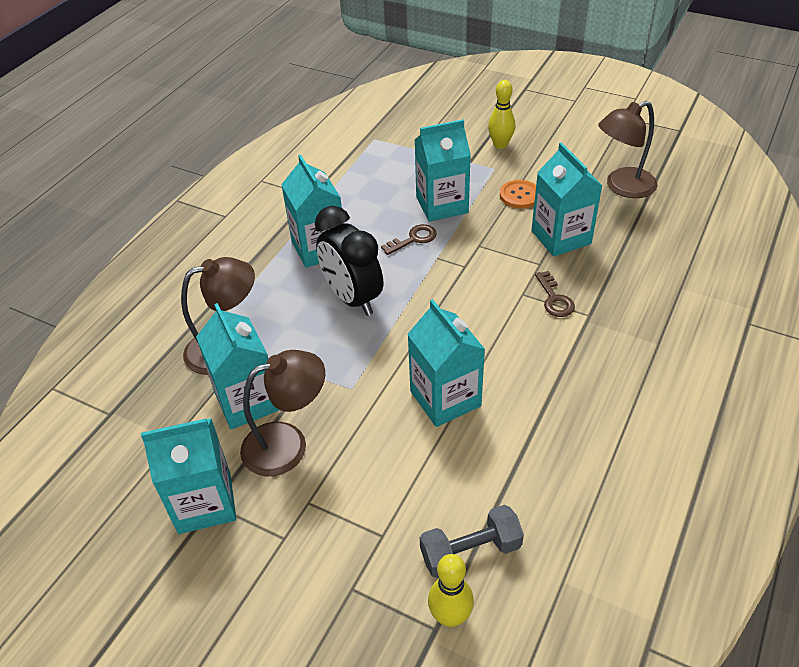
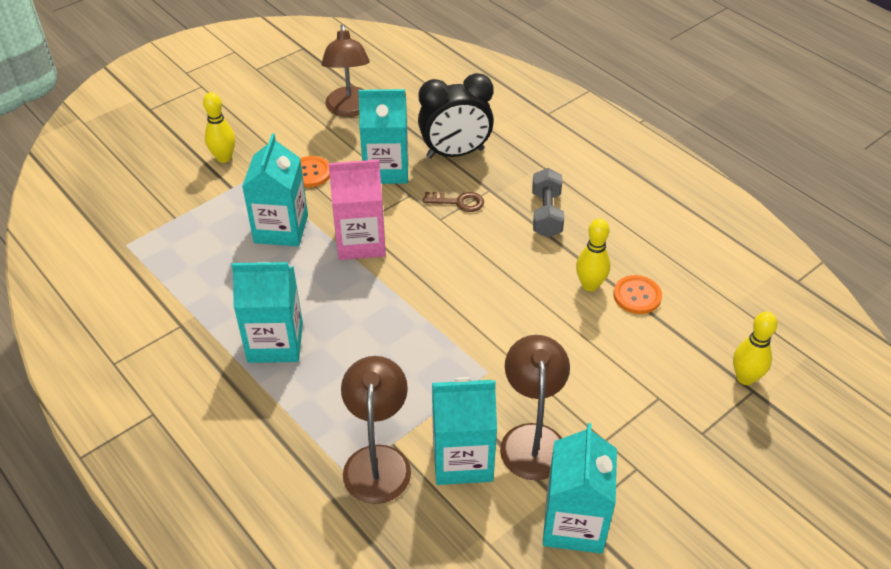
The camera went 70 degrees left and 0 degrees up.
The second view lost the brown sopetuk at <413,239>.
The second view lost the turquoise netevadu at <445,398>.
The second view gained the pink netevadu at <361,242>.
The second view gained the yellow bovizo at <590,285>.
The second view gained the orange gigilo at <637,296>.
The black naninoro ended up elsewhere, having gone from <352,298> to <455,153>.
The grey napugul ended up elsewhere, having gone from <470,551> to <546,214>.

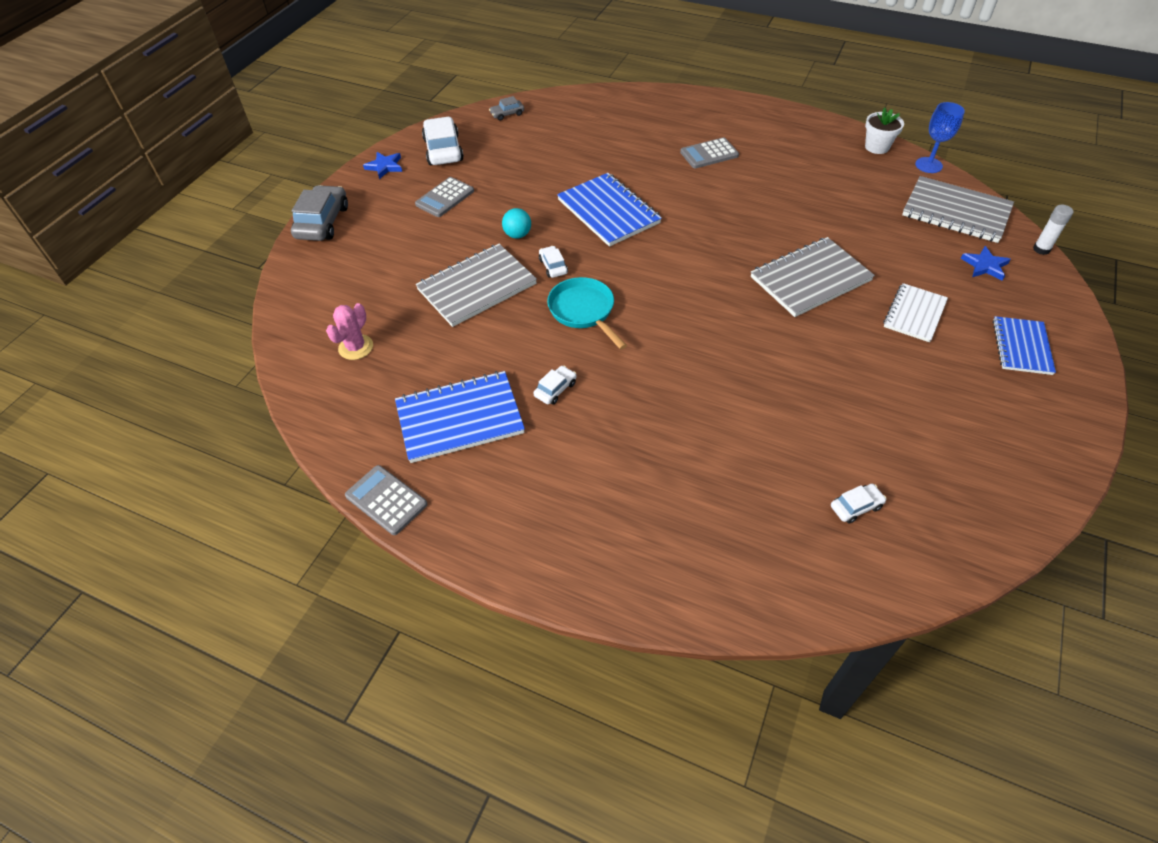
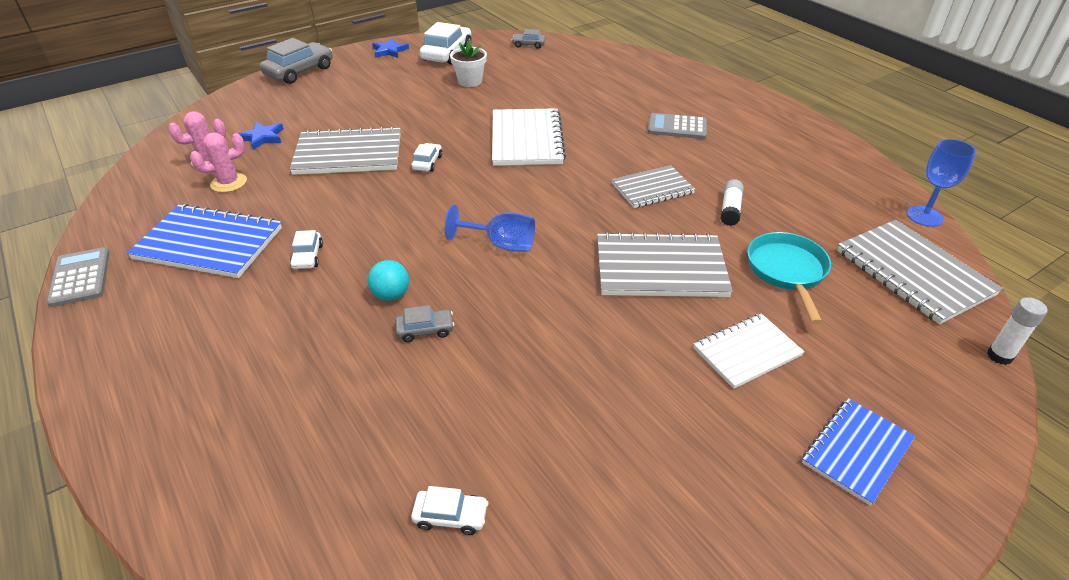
The camera went 30 degrees right and 10 degrees down.
The second view lost the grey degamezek at <445,198>.
The second view gained the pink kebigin at <229,183>.
The second view gained the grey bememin at <425,330>.
The second view gained the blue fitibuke at <501,244>.
The second view gained the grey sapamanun at <652,188>.
The second view gained the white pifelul at <730,209>.
The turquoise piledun ended up elsewhere, having gone from <517,235> to <391,295>.
The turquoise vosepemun ended up elsewhere, having gone from <583,311> to <787,271>.
The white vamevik ended up elsewhere, having gone from <877,147> to <470,81>.
The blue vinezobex ended up elsewhere, having gone from <985,266> to <263,137>.
What was the blue sapamanun at <608,211> turned into the white sapamanun at <526,139>.
The white bememin at <555,389> ended up facing another way, 105 degrees clockwise from before.

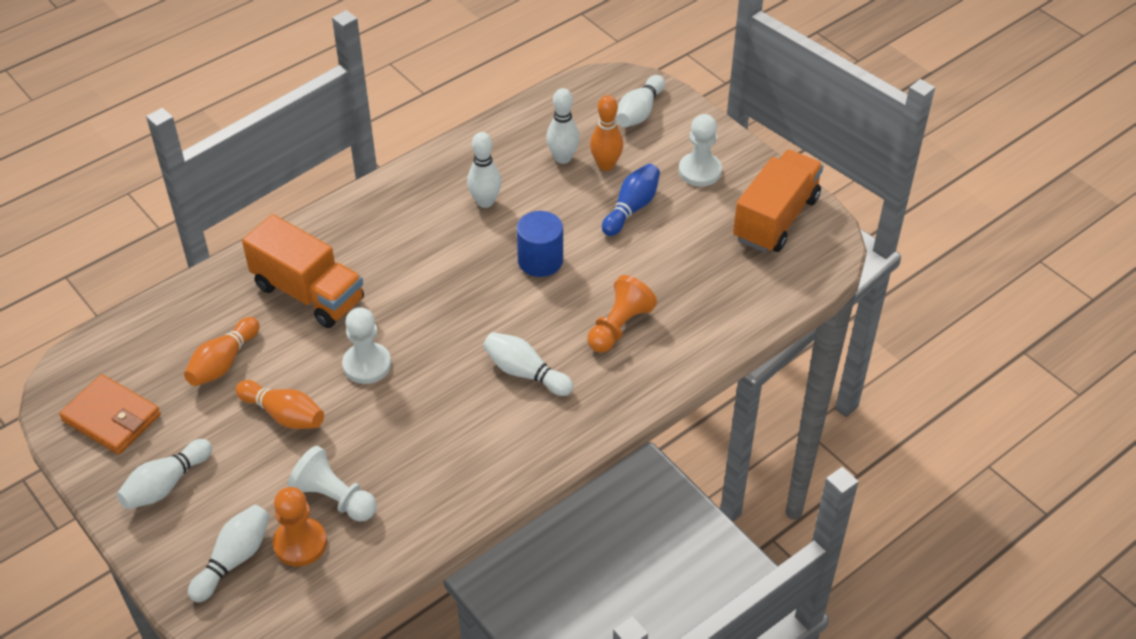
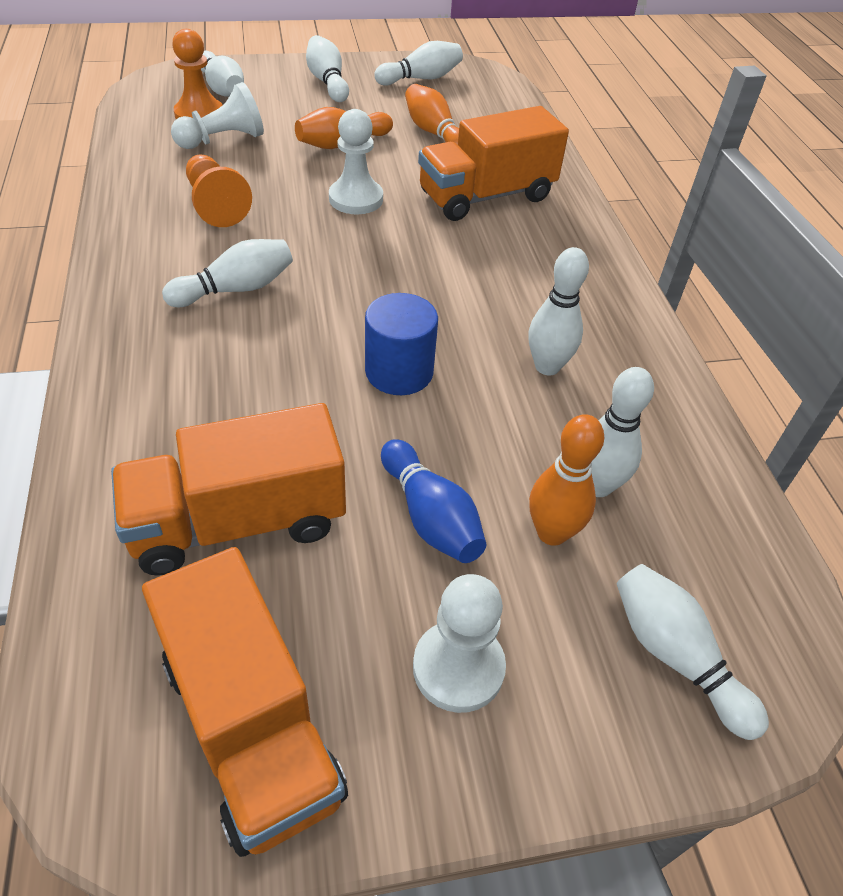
The camera went 115 degrees right and 0 degrees up.
The second view gained the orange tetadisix at <238,522>.
The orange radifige ended up elsewhere, having gone from <619,327> to <216,205>.
Where the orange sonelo stood at <111,418>, the white bovizo came to stand at <421,79>.

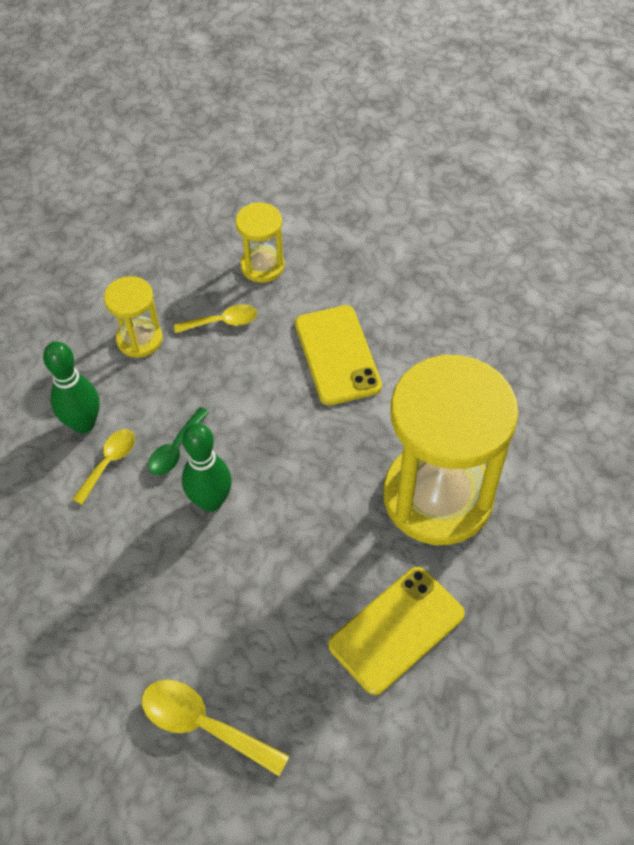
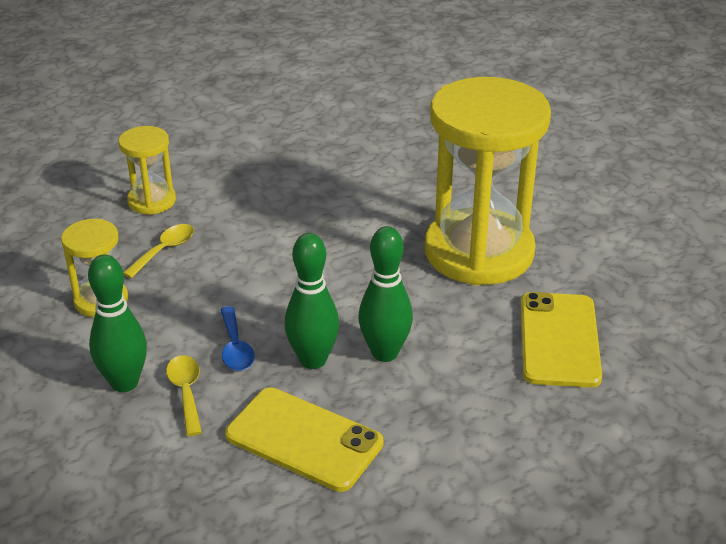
The camera went 45 degrees left and 20 degrees down.
The second view lost the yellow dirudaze at <203,725>.
The second view gained the green bovizo at <385,353>.
The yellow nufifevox ended up elsewhere, having gone from <337,355> to <304,439>.
What was the green dirudaze at <175,449> turned into the blue dirudaze at <235,348>.

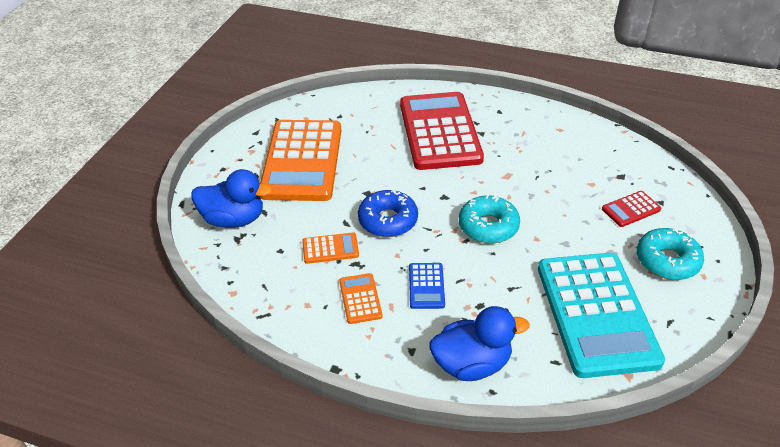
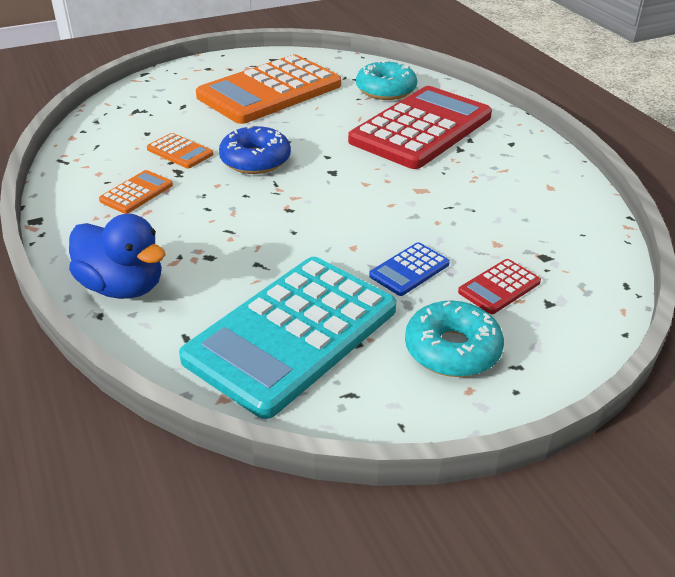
The camera went 45 degrees right and 5 degrees down.
The second view lost the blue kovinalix at <234,219>.
The blue degamezek ended up elsewhere, having gone from <426,286> to <409,270>.
The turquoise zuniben ended up elsewhere, having gone from <488,226> to <386,90>.
The red degamezek at <631,209> ended up facing another way, 60 degrees counterclockwise from before.

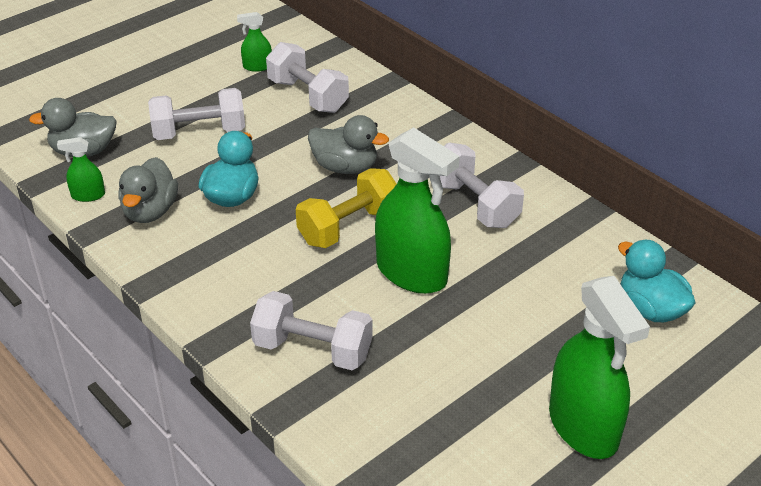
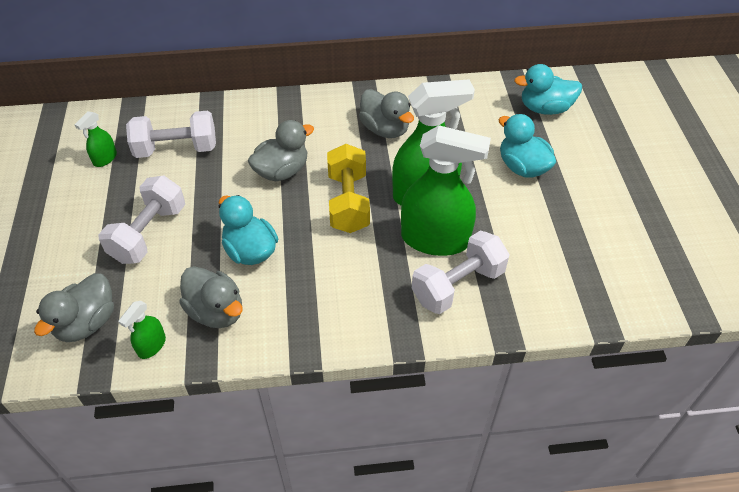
The camera went 55 degrees left and 10 degrees up.
The second view gained the turquoise kovinalix at <522,167>.
The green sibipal ended up elsewhere, having gone from <583,426> to <435,239>.
Where the white napugul stood at <474,204>, the grey kovinalix came to stand at <385,129>.

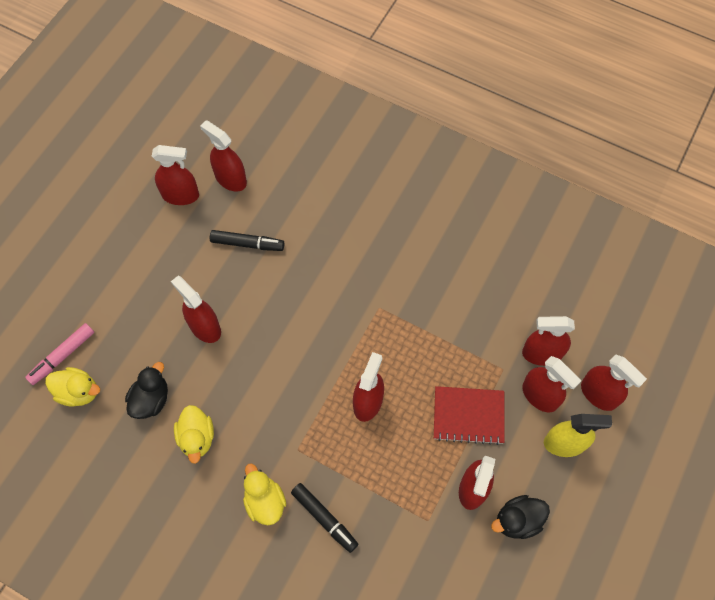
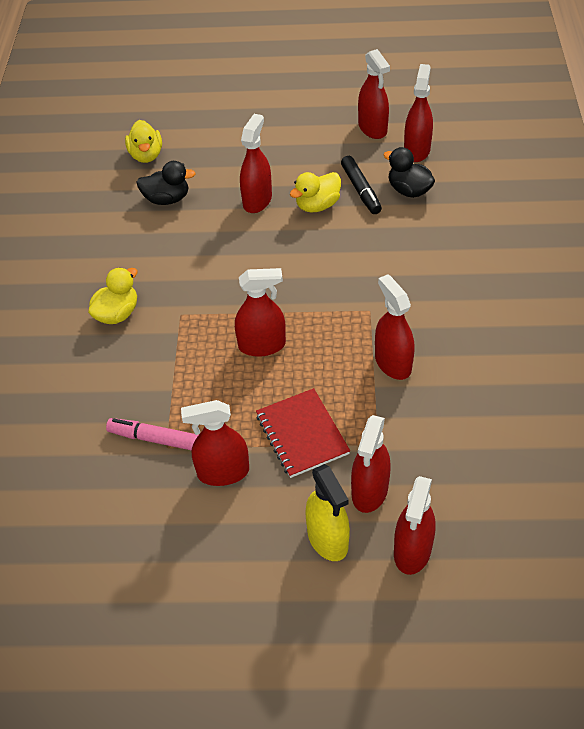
The camera went 65 degrees right and 15 degrees down.
The second view lost the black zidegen at <324,518>.
The pink zidegen ended up elsewhere, having gone from <62,356> to <155,439>.
The yellow kovinalix ended up elsewhere, having gone from <197,438> to <317,205>.
The black kovinalix ended up elsewhere, having gone from <517,520> to <409,190>.
The red sibipal ended up elsewhere, having gone from <542,353> to <393,363>.

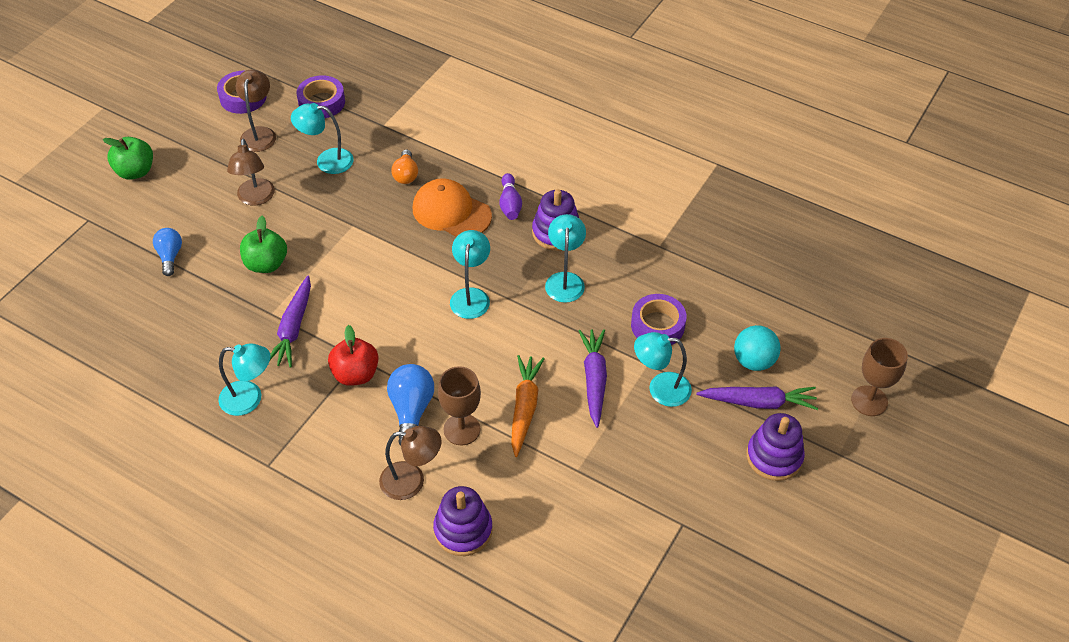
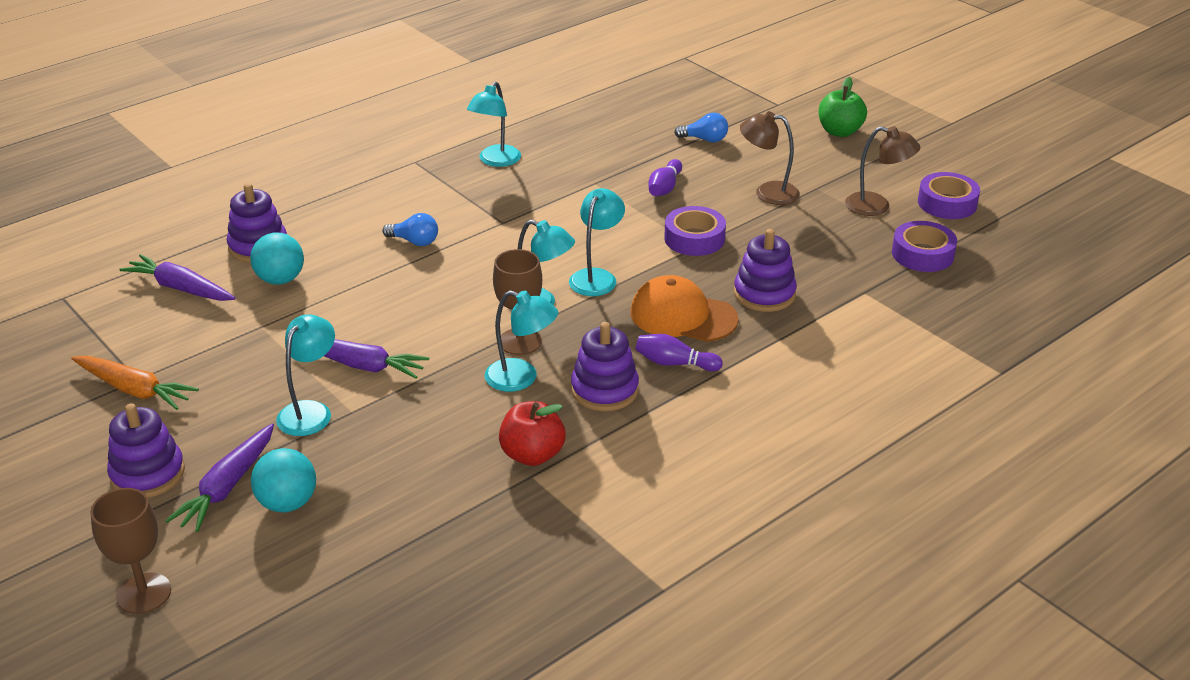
The camera went 110 degrees right and 15 degrees down.
The second view lost the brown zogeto at <412,481>.
The second view gained the turquoise piledun at <280,280>.
The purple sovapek ended up elsewhere, having gone from <293,328> to <181,288>.
The turquoise zogeto ended up elsewhere, having gone from <326,161> to <596,277>.
The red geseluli ended up elsewhere, having gone from <355,374> to <532,455>.
The brown fitibuke ended up elsewhere, having gone from <462,429> to <520,342>.
The orange sovapek ended up elsewhere, having gone from <524,408> to <134,389>.
The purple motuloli ended up elsewhere, having gone from <657,325> to <694,239>.
Where the green geseluli stood at <266,264>, the purple bovizo came to stand at <664,188>.
Where the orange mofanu stood at <406,174>, the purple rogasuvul came to stand at <764,294>.
The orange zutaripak at <451,212> ended up facing another way, 120 degrees counterclockwise from before.
The size of the blue mofanu at <411,411> changed by a factor of 0.66.

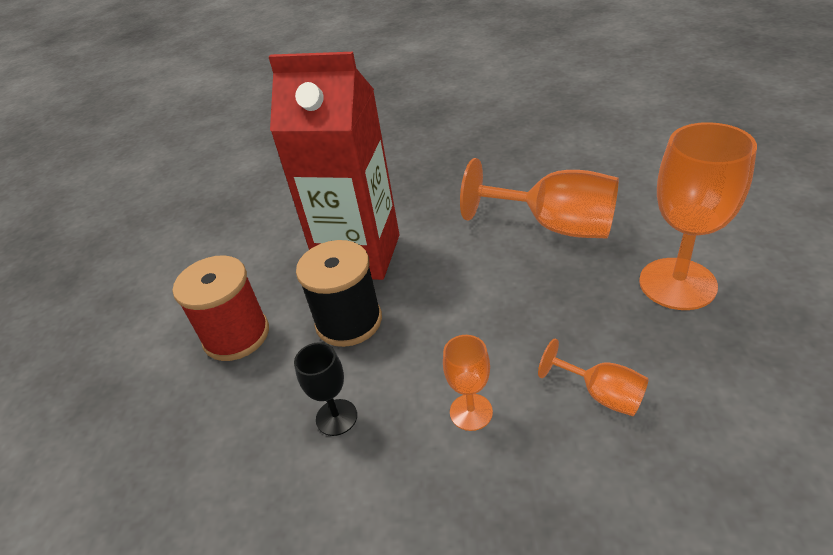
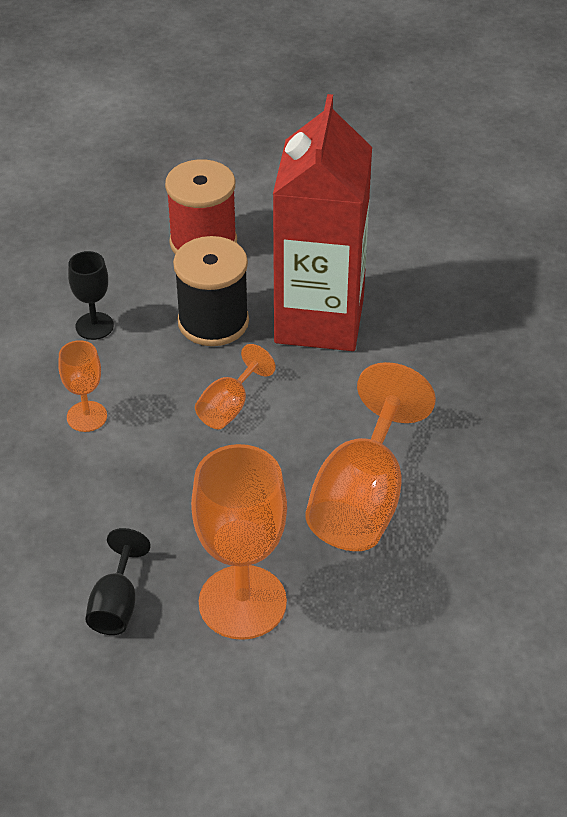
The camera went 80 degrees right and 5 degrees up.
The second view gained the black fitibuke at <116,604>.
The orange fitibuke ended up elsewhere, having gone from <601,394> to <229,407>.

